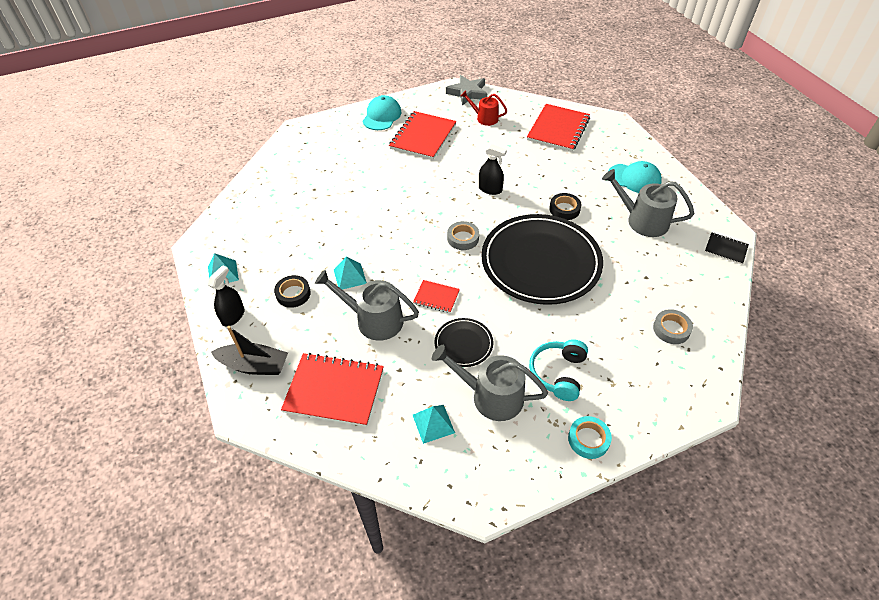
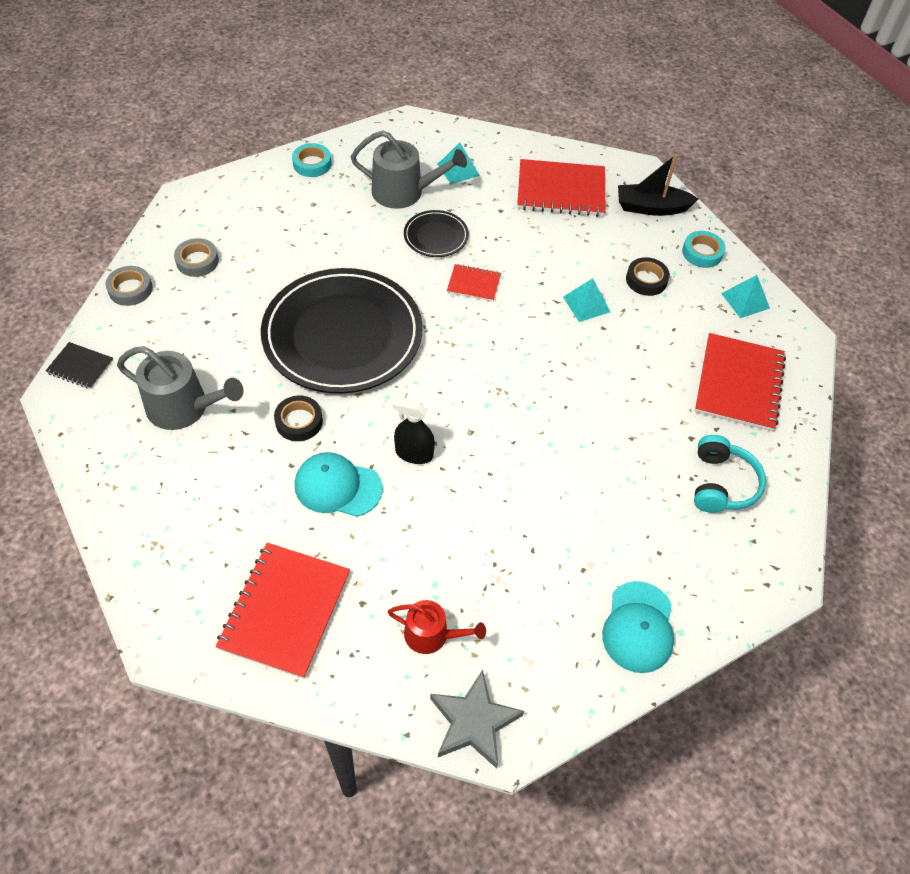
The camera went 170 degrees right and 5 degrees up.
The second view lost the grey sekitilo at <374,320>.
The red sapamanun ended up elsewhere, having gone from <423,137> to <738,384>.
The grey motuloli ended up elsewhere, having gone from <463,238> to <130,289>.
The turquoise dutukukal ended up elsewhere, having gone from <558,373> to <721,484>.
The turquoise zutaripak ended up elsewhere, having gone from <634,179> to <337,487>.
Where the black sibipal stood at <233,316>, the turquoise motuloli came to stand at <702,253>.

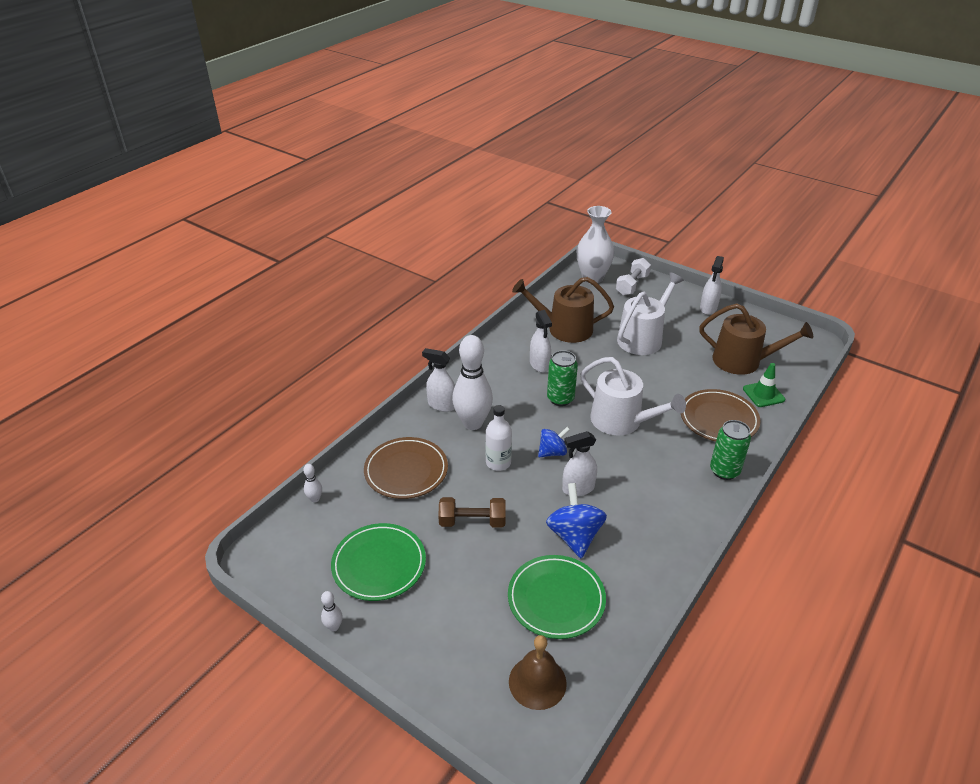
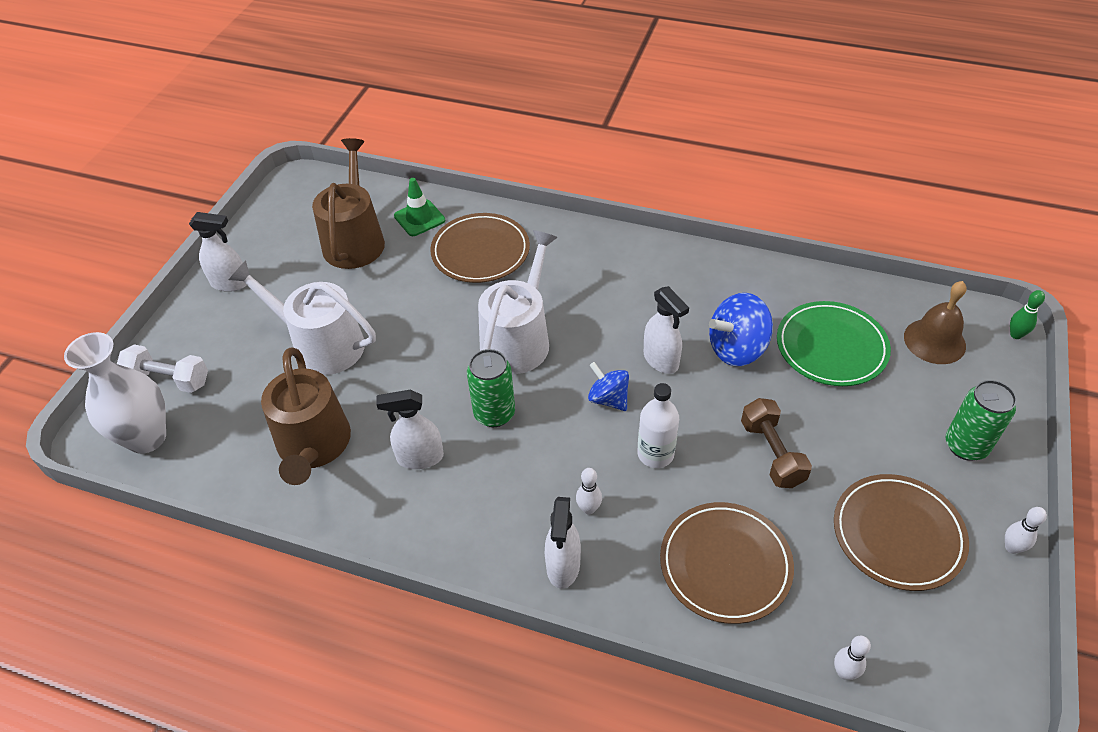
The camera went 105 degrees left and 10 degrees up.
The second view gained the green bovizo at <1015,335>.
The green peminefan ended up elsewhere, having gone from <724,471> to <966,446>.
What was the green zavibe at <379,564> turned into the brown zavibe at <898,534>.
The white sibipal at <539,365> ended up facing another way, 150 degrees counterclockwise from before.
The size of the white bovizo at <473,423> changed by a factor of 0.41.

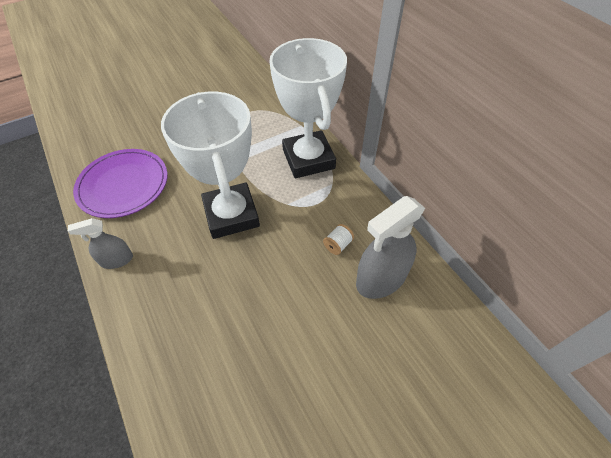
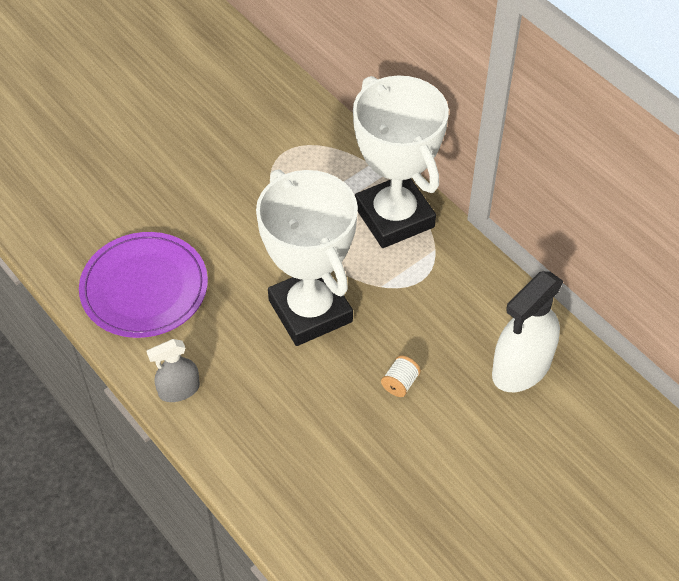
The camera went 10 degrees left and 0 degrees up.
The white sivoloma ended up elsewhere, having gone from <338,245> to <400,383>.
What was the grey sibipal at <381,278> turned into the white sibipal at <521,367>.

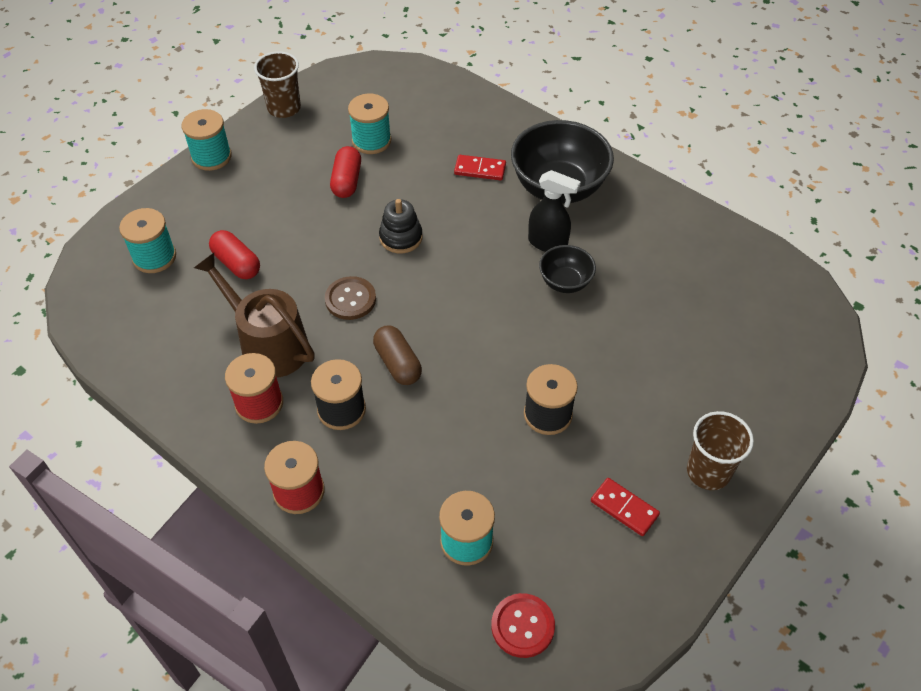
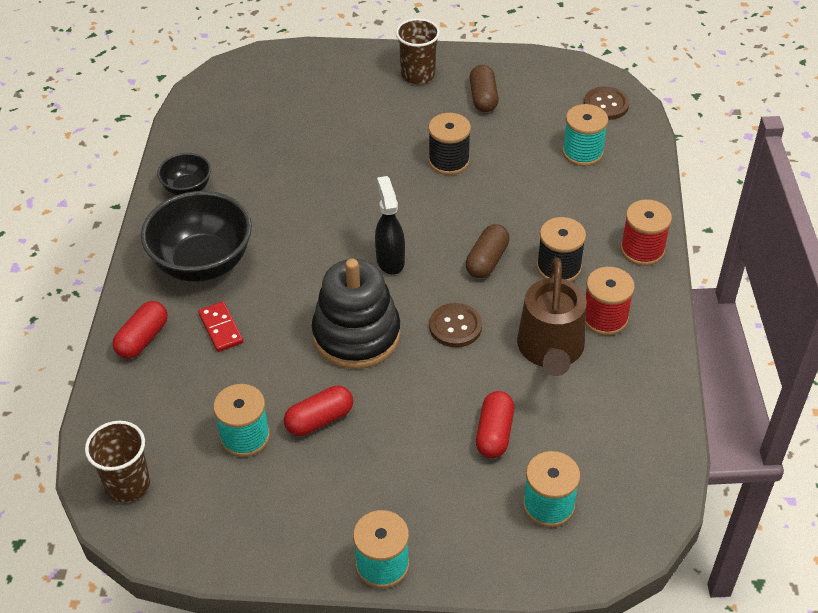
The camera went 125 degrees left and 5 degrees down.
The second view gained the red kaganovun at <143,339>.
The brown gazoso ended up elsewhere, having gone from <284,108> to <128,484>.
The black sibipal ended up elsewhere, having gone from <548,243> to <390,260>.
The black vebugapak ended up elsewhere, having gone from <565,282> to <187,188>.
Where the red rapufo stood at <624,508>, the brown kaganovun came to stand at <483,98>.
What was the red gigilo at <522,626> turned into the brown gigilo at <606,105>.
The size of the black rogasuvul at <401,237> changed by a factor of 1.86.

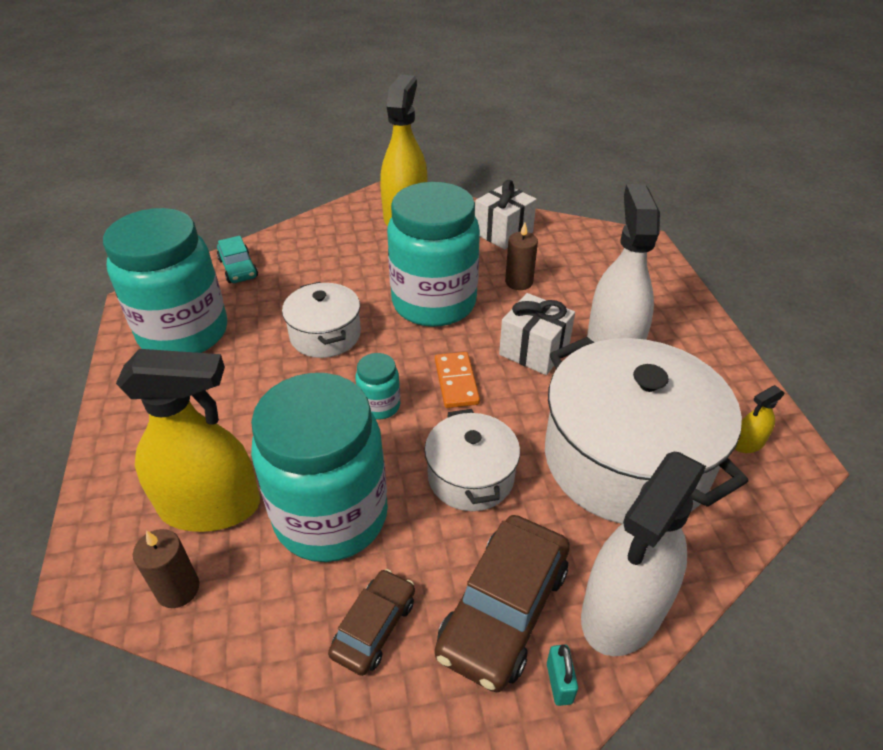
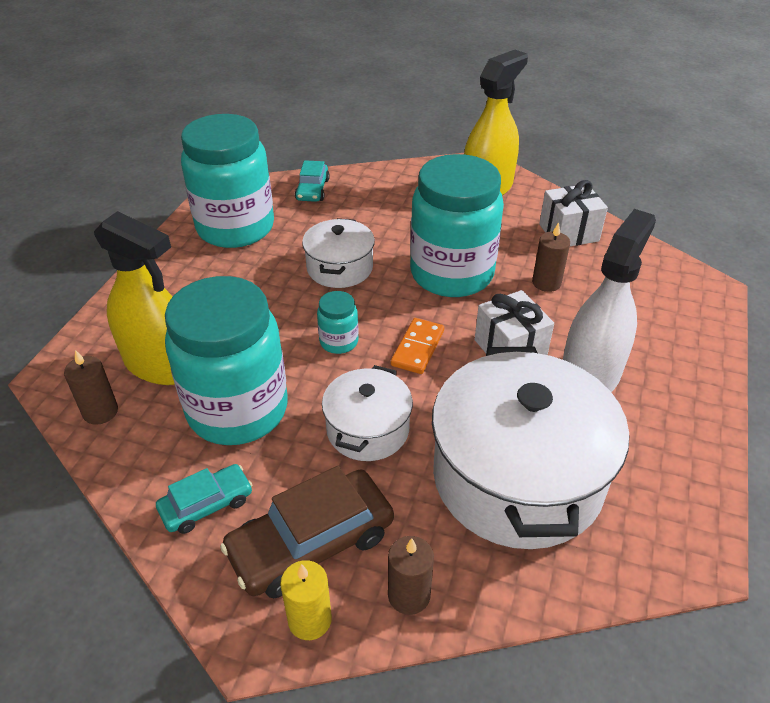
The camera went 30 degrees right and 0 degrees up.
The second view lost the yellow sibipal at <748,443>.
Where the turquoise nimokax stood at <559,683>, the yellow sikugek came to stand at <309,620>.
Where the white sibipal stood at <623,609>, the brown sikugek came to stand at <409,595>.
What was the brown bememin at <374,627> turned into the turquoise bememin at <206,505>.

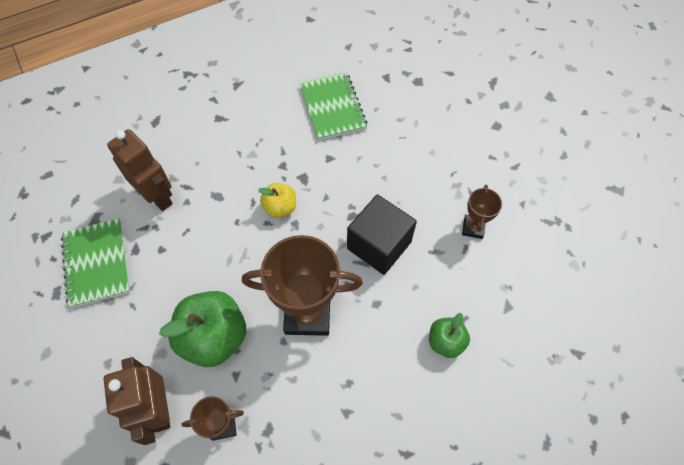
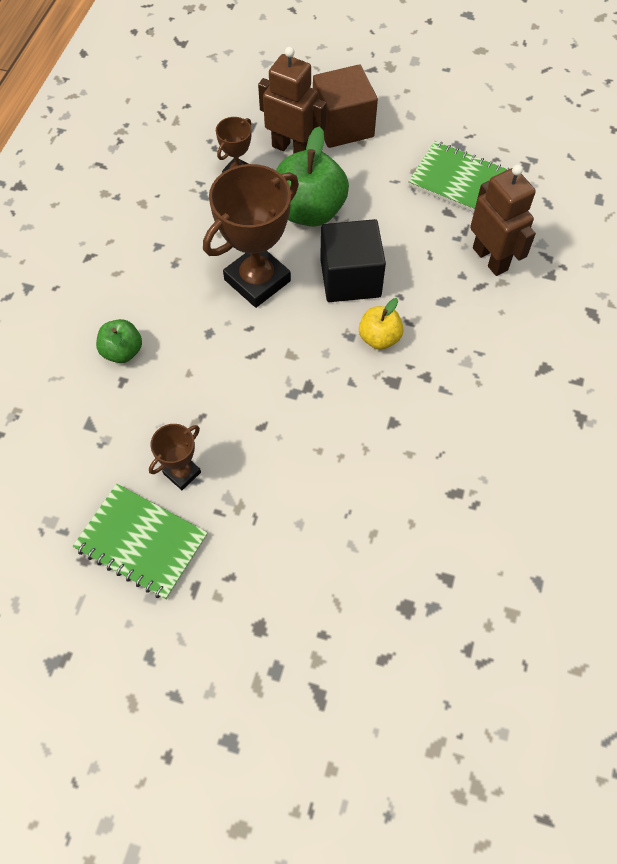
The camera went 135 degrees right and 0 degrees up.
The second view gained the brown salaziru at <343,126>.
The green sapamanun ended up elsewhere, having gone from <332,107> to <141,542>.
The black salaziru ended up elsewhere, having gone from <379,245> to <350,278>.
The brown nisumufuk at <157,196> ended up facing another way, 120 degrees counterclockwise from before.
The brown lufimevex at <473,228> ended up facing another way, 75 degrees clockwise from before.

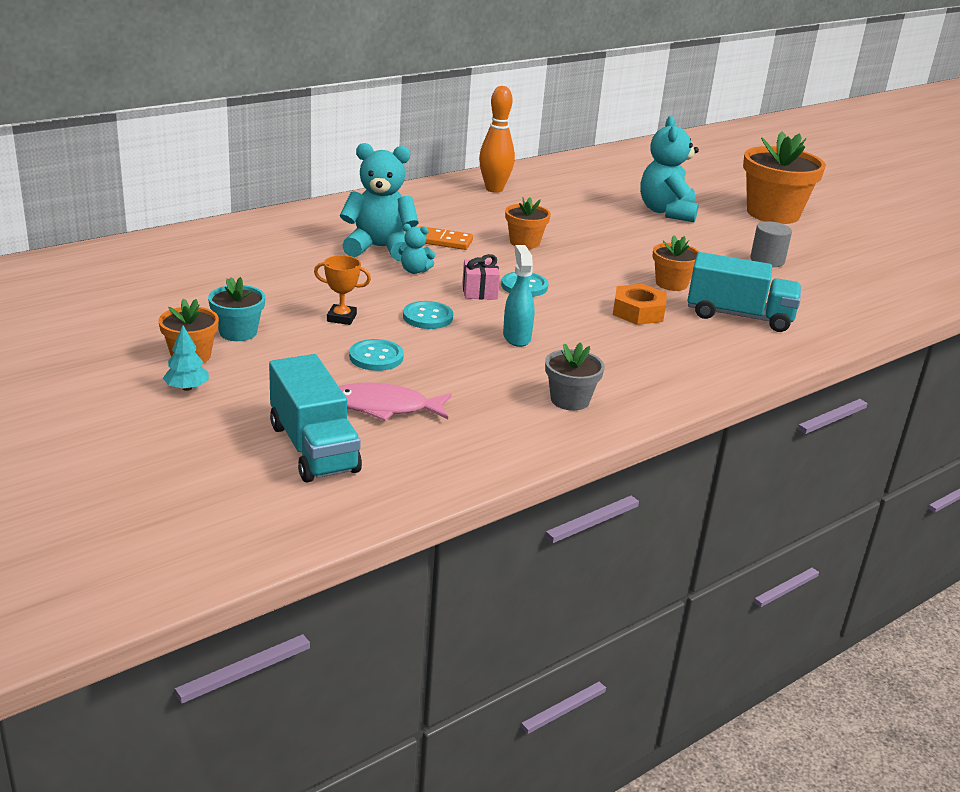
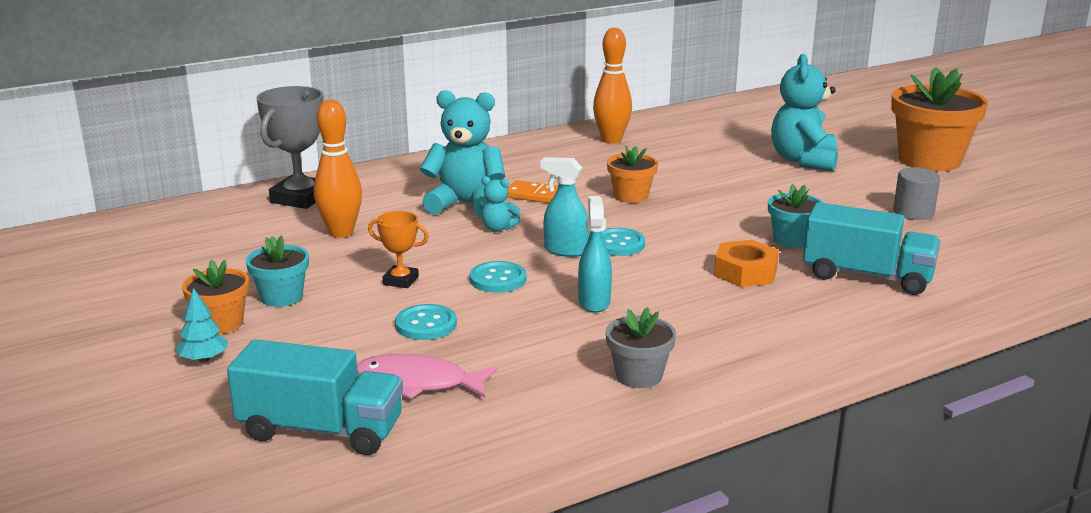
The camera went 10 degrees right and 5 degrees down.
The second view gained the grey lufimevex at <300,198>.
The second view gained the orange bovizo at <341,232>.
Where the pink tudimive stood at <479,291>, the turquoise sibipal came to stand at <565,250>.
What was the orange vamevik at <671,284> turned into the turquoise vamevik at <792,240>.
The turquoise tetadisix at <313,448> ended up facing another way, 60 degrees counterclockwise from before.

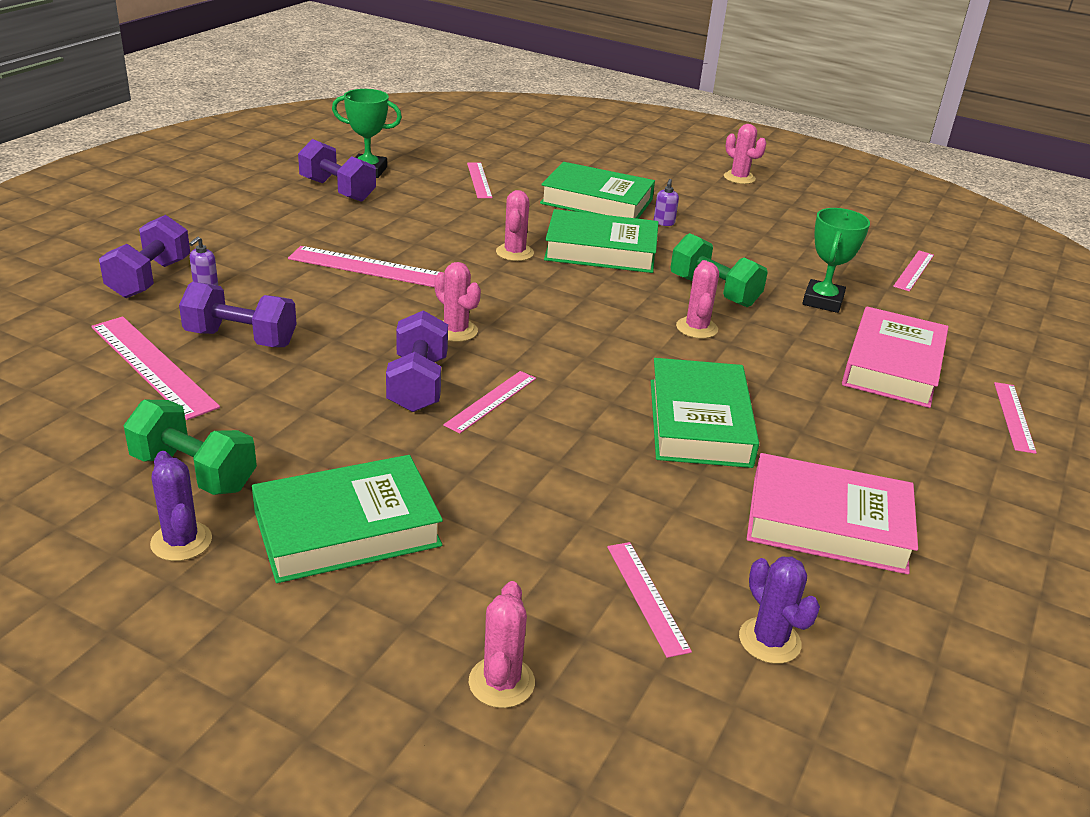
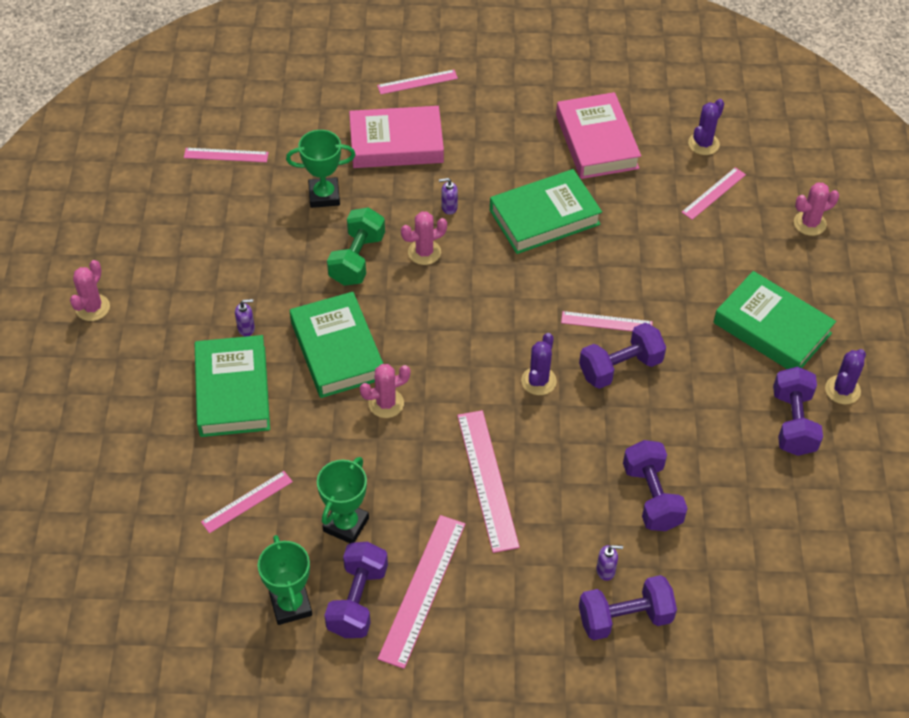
The camera went 115 degrees left and 20 degrees up.
The second view gained the green lufimevex at <346,524>.
The second view gained the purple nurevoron at <449,207>.
The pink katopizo ended up elsewhere, having gone from <152,366> to <423,590>.
What was the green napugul at <194,472> turned into the purple napugul at <793,423>.
What was the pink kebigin at <456,331> turned into the purple kebigin at <538,381>.

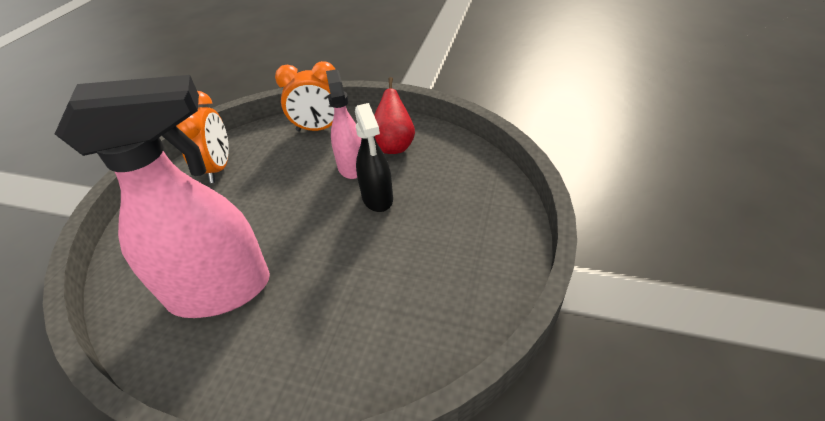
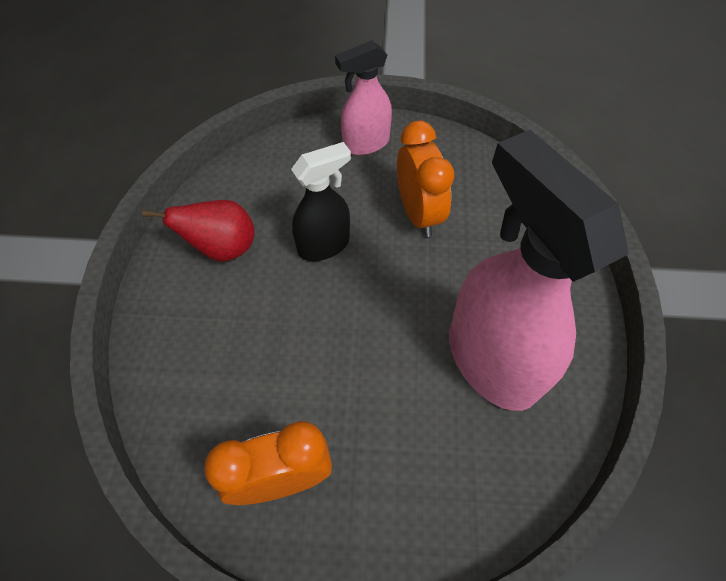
The camera went 105 degrees left and 15 degrees up.
The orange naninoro ended up elsewhere, having gone from <319,129> to <418,213>.
The pink sibipal ended up elsewhere, having gone from <351,166> to <365,144>.

